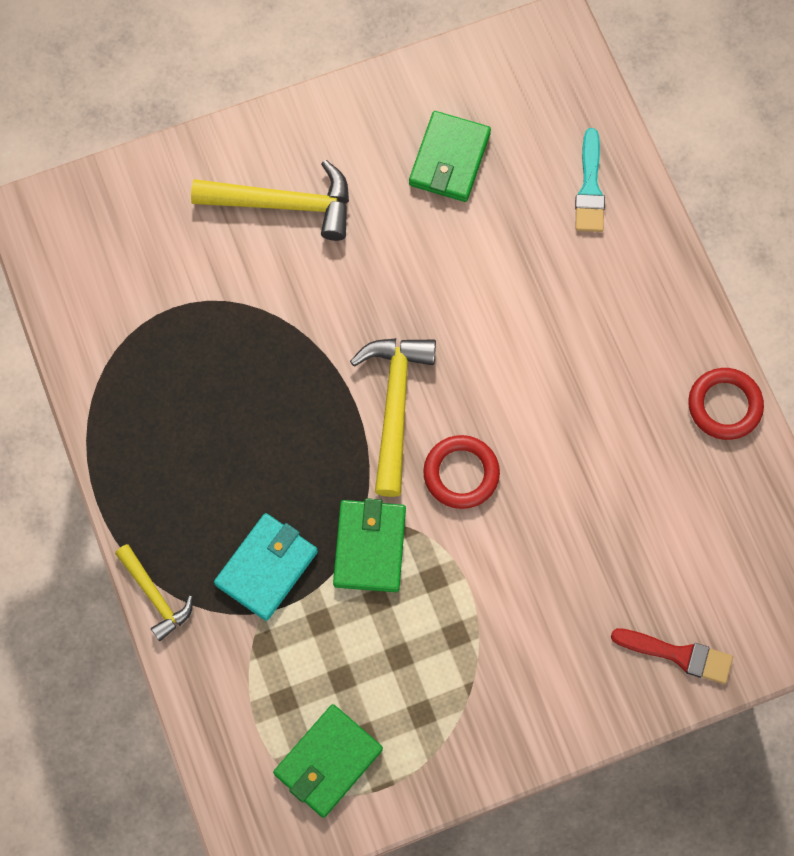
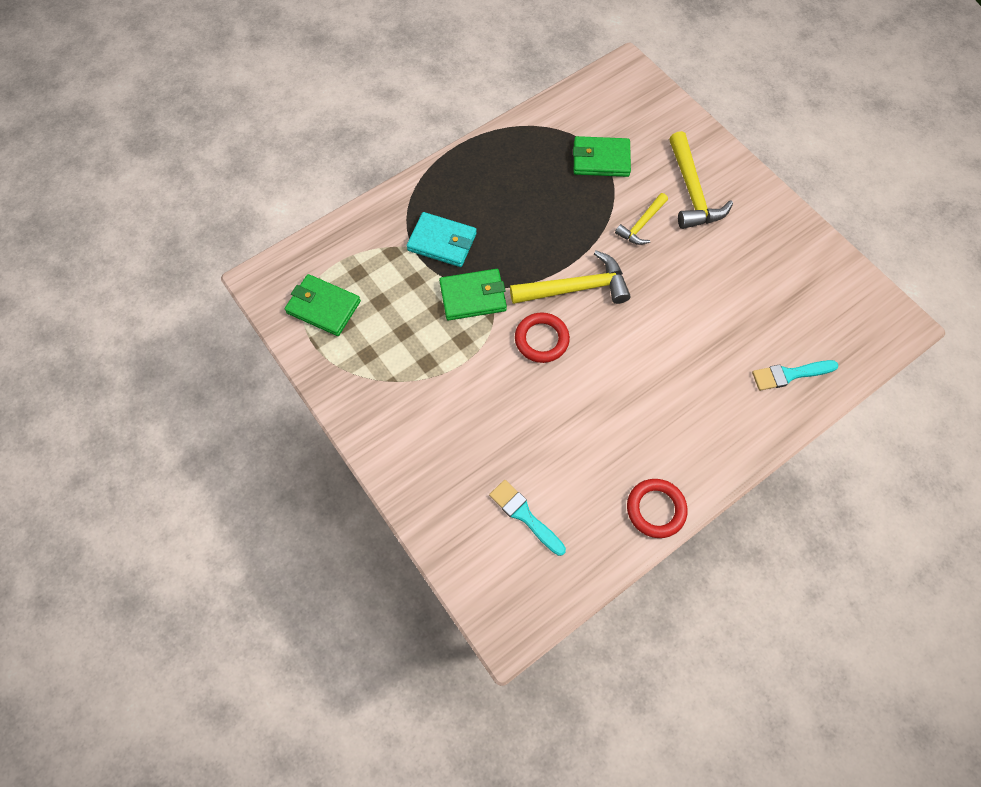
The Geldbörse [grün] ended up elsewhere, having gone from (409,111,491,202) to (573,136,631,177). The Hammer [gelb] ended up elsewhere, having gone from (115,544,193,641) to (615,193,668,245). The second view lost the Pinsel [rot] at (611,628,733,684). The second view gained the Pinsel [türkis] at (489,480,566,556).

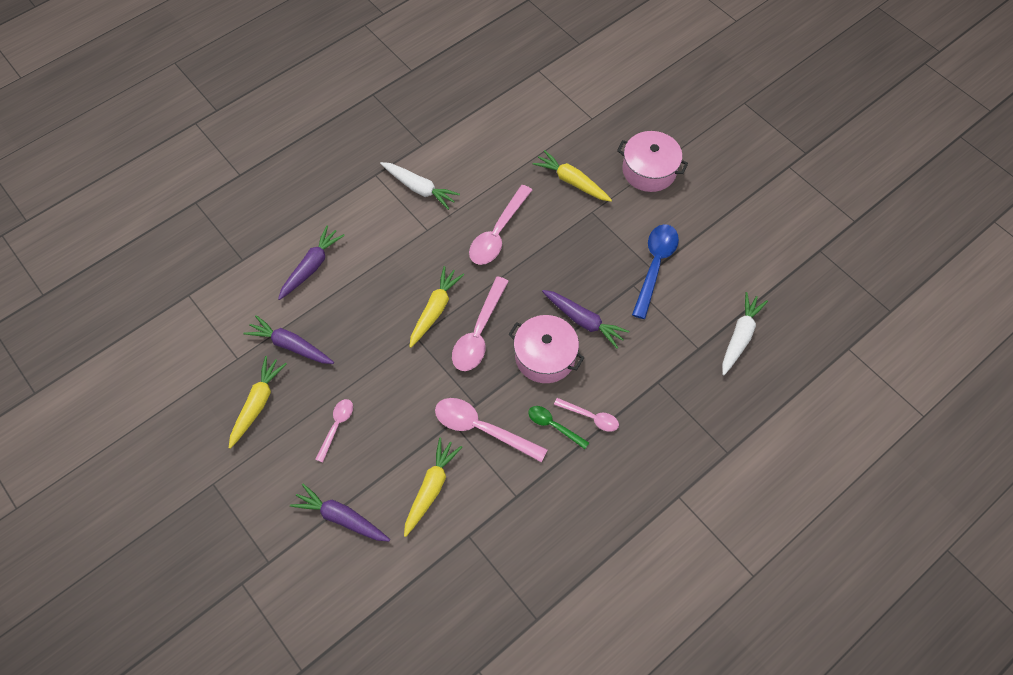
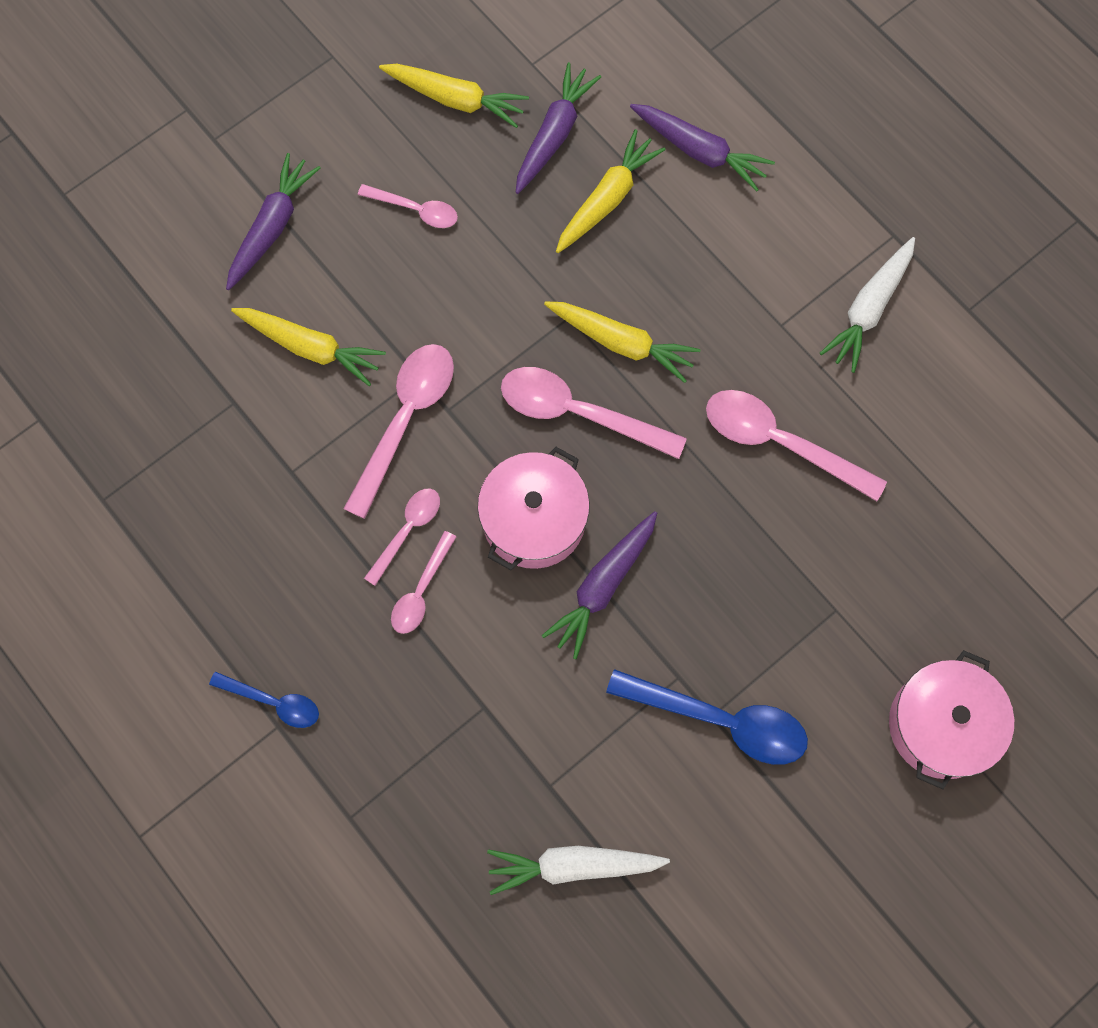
The Karotte [gelb] ended up elsewhere, having gone from (533,150,612,202) to (556,129,666,253). The Karotte [weiß] at (722,292,768,375) ended up facing another way, 150 degrees clockwise from before. What was the Löffel [grün] at (528,406,589,449) turned into the Löffel [rosa] at (364,489,440,586). The second view gained the Löffel [blau] at (209,672,319,728).

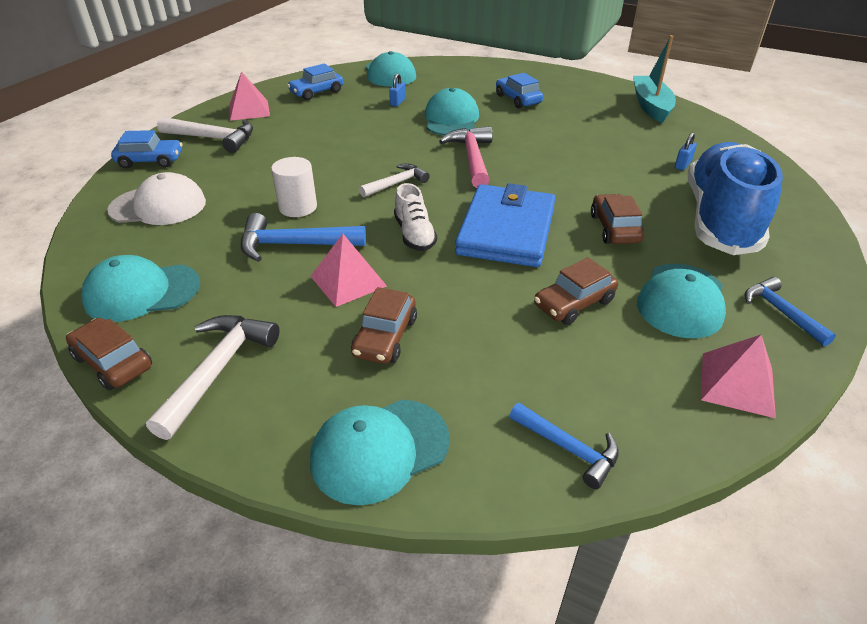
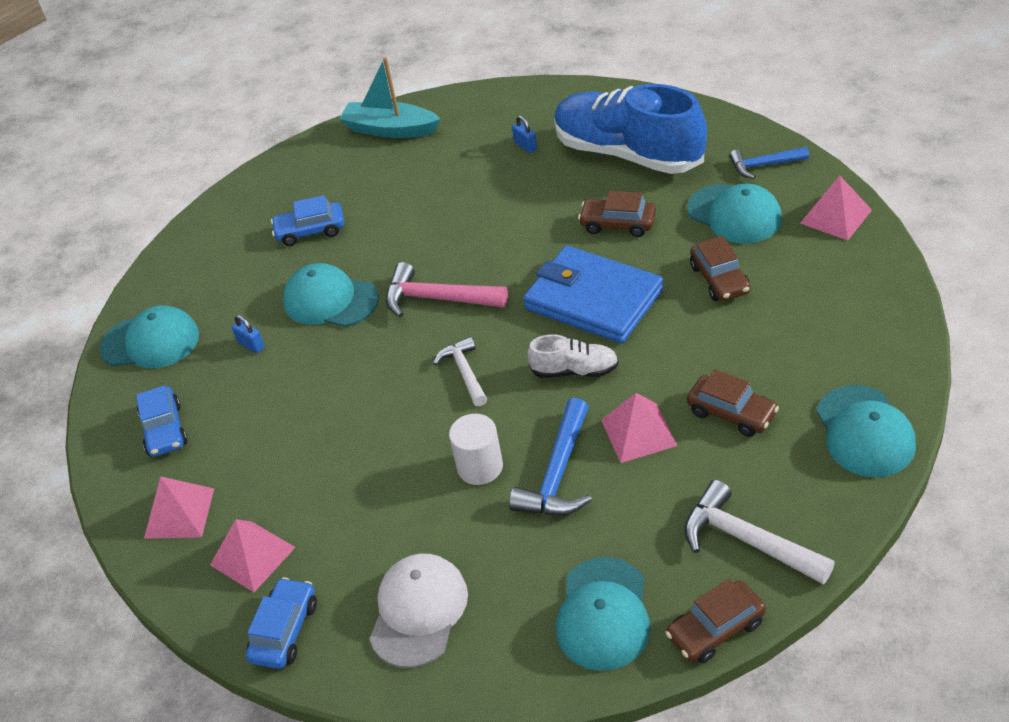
Where the Hammer [weiß] stood at (157,117,253,153), the Pyramide [rosa] came to stand at (210,519,296,592). The second view lost the Hammer [blau] at (509,403,619,489).

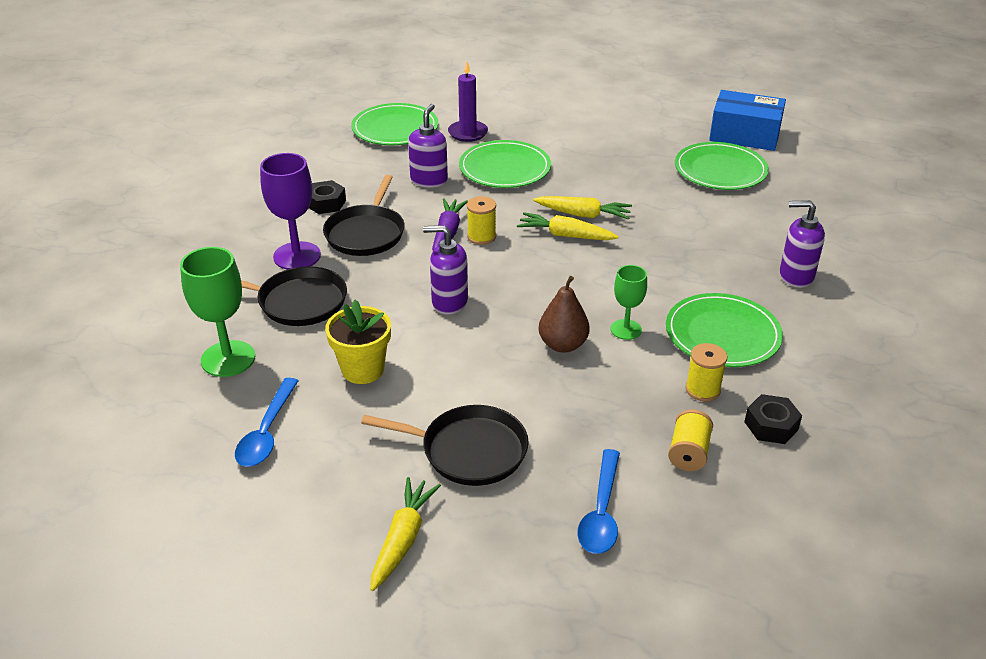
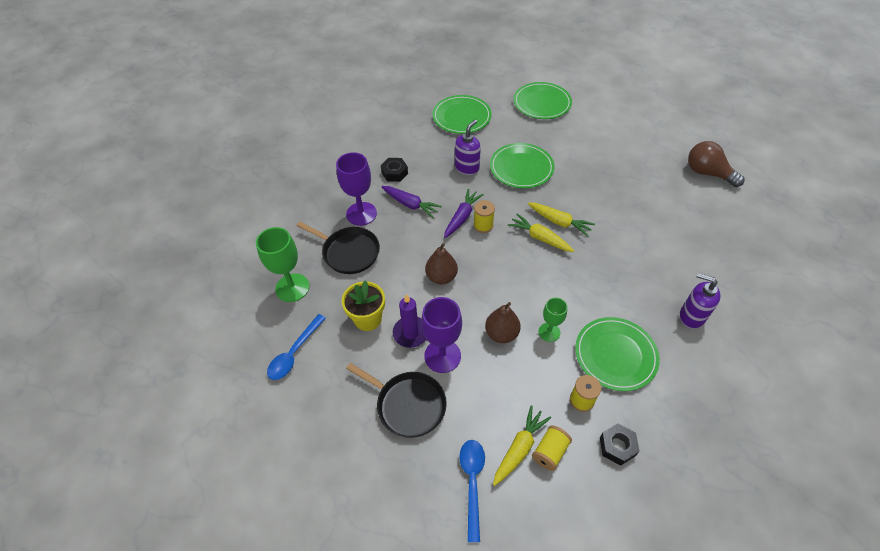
The Kerze [lila] ended up elsewhere, having gone from (448,61,488,142) to (393,294,426,348). Where the Schachtel [blau] stood at (709,90,786,151), the Glühbirne [braun] came to stand at (688,141,745,187). The Teller [grün] ended up elsewhere, having gone from (675,142,769,190) to (513,82,572,119). Where the Pfanne [schwarz] stood at (323,175,405,256), the Karotte [lila] came to stand at (382,186,442,218). Where the Seifenspender [lila] stood at (423,225,468,315), the Birne [braun] came to stand at (425,243,458,284). The Löffel [blau] at (577,449,620,554) ended up facing another way, 150 degrees clockwise from before. The Karotte [gelb] ended up elsewhere, having gone from (371,477,441,591) to (493,405,551,486). The second view gained the Kelch [lila] at (421,297,462,373).

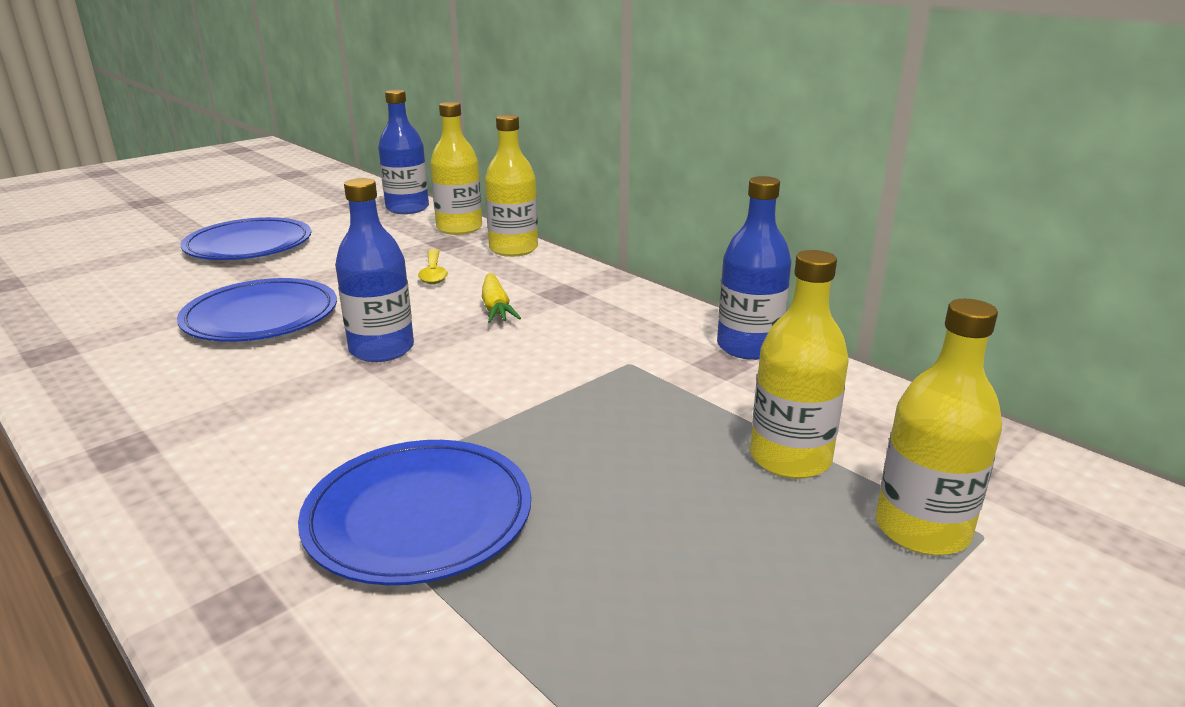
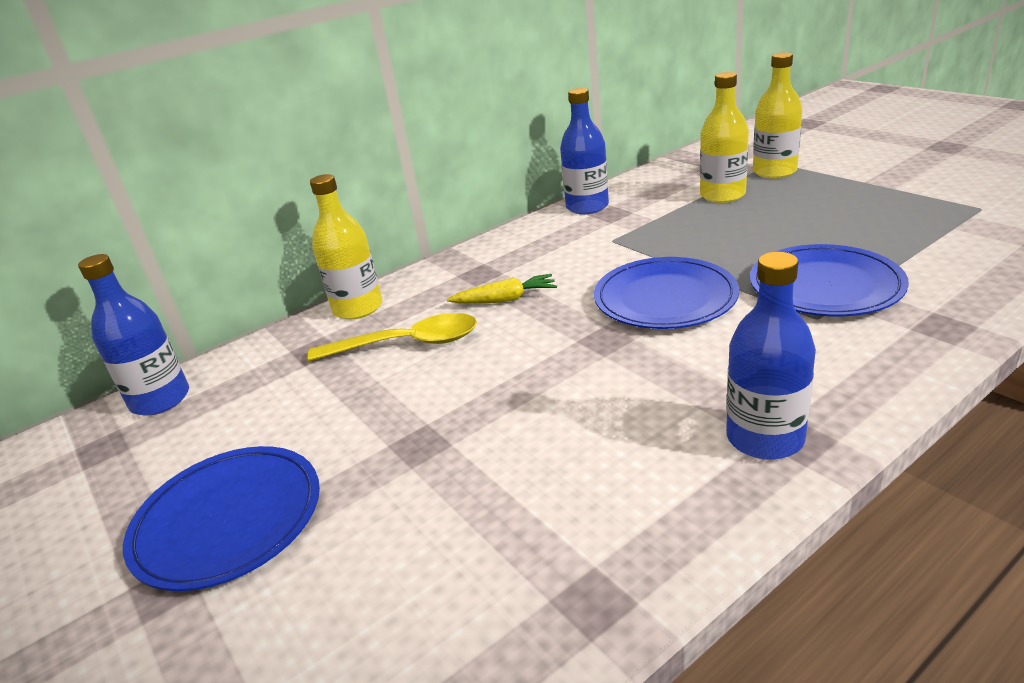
The second view lost the Flasche [gelb] at (430,102,482,235). The Flasche [blau] ended up elsewhere, having gone from (335,178,414,362) to (726,252,816,460). The size of the Löffel [gelb] at (418,249,448,284) changed by a factor of 1.59. The Teller [blau] ended up elsewhere, having gone from (177,278,337,342) to (594,257,739,329).

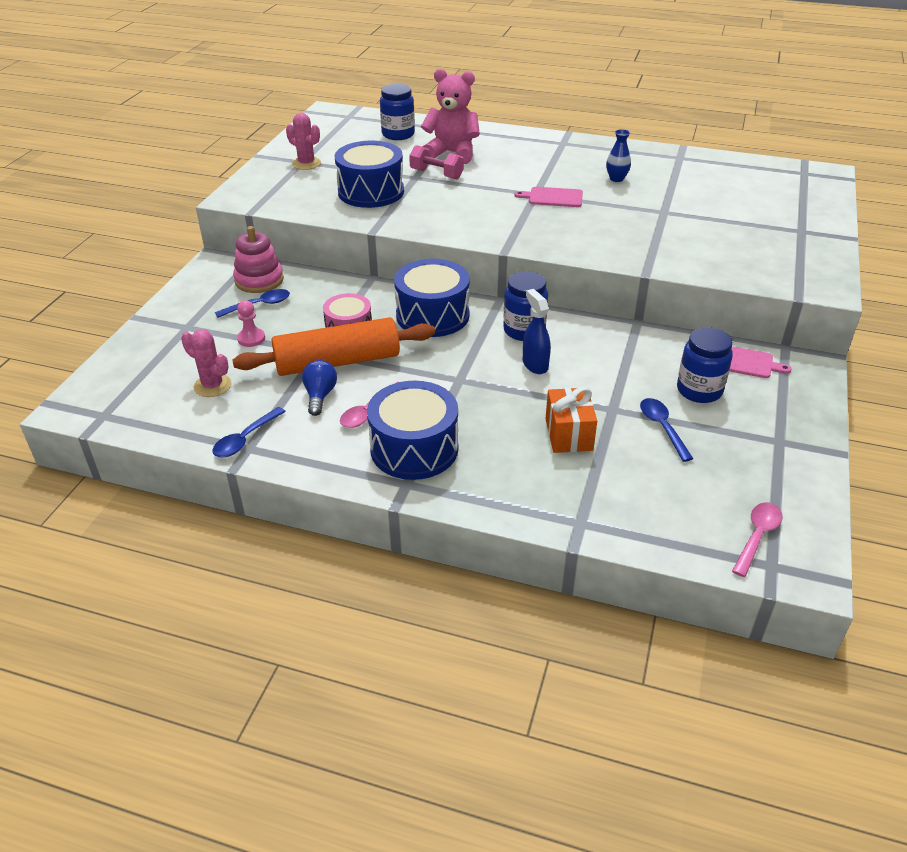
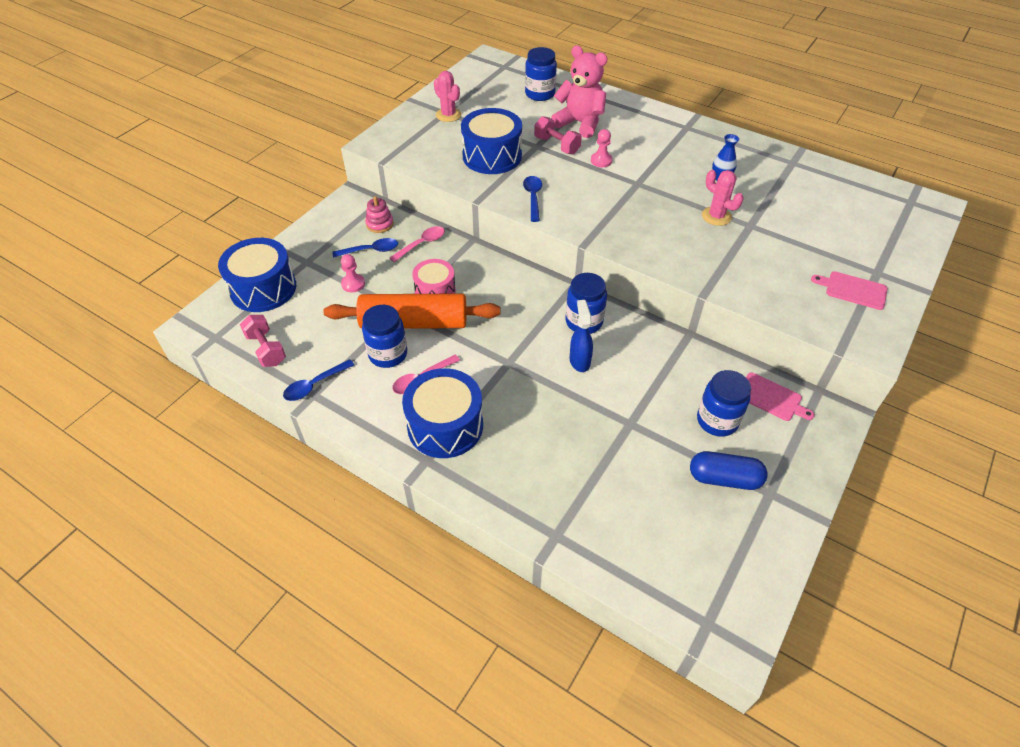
The Schneidebrett [rosa] ended up elsewhere, having gone from (514,187,583,207) to (811,271,888,310). The size of the Stapelspielzeug [rosa] at (233,226,284,293) changed by a factor of 0.66. The Trommel [blau] ended up elsewhere, having gone from (394,259,470,337) to (218,238,296,312). The Kaktus [rosa] ended up elsewhere, having gone from (181,329,232,397) to (702,170,743,226). Where the Glühbirne [blau] stood at (302,360,337,416), the Einmachglas [blau] came to stand at (362,305,407,368). The second view lost the Geschenk [orange] at (546,387,597,453). The Löffel [blau] ended up elsewhere, having gone from (640,398,694,462) to (523,176,542,222). The Löffel [rosa] ended up elsewhere, having gone from (732,502,783,577) to (390,226,445,262). The second view gained the Bauer [rosa] at (591,129,613,167). The second view gained the Hantel [rosa] at (240,315,286,367). The second view gained the Kapsel [blau] at (690,451,768,490).

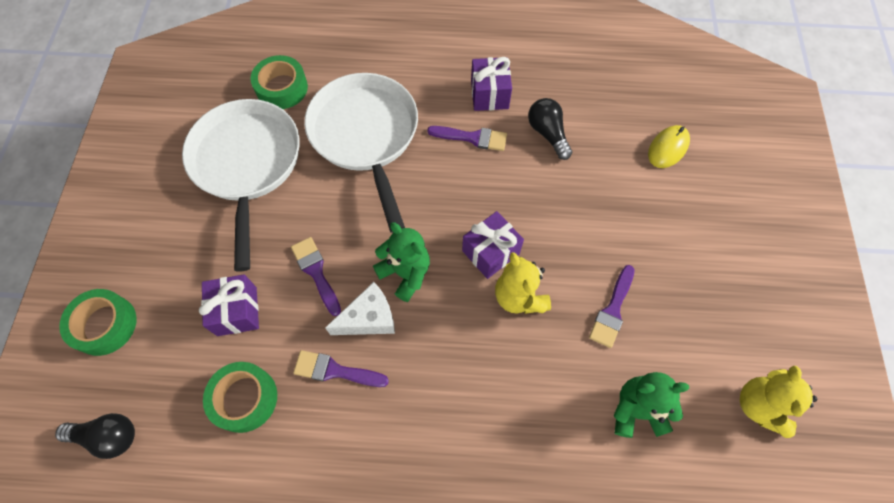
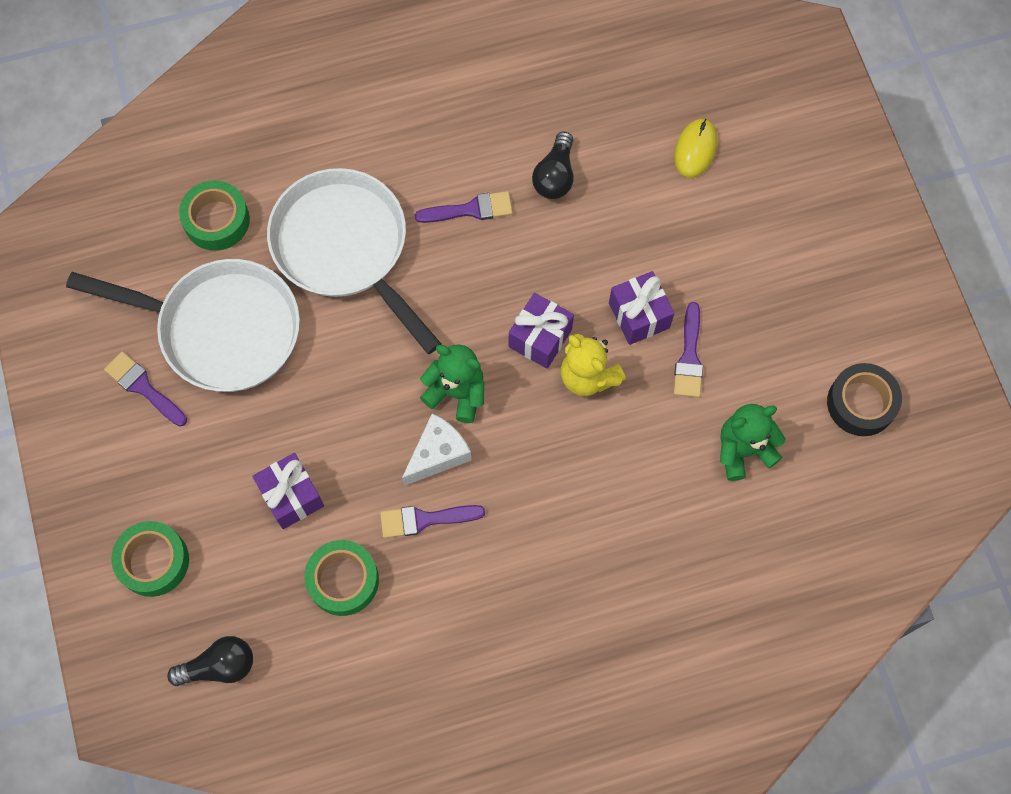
The Geschenk [lila] ended up elsewhere, having gone from (471,57,512,111) to (609,271,674,345). The Glühbirne [schwarz] at (528,98,572,160) ended up facing another way, 120 degrees counterclockwise from before. The Pfanne [weiß] at (182,99,300,271) ended up facing another way, 135 degrees clockwise from before. The Pinsel [lila] ended up elsewhere, having gone from (291,237,341,316) to (104,351,187,426). Where the Teddybär [gelb] stood at (740,366,817,438), the Klebeband [schwarz] came to stand at (827,363,902,436).

